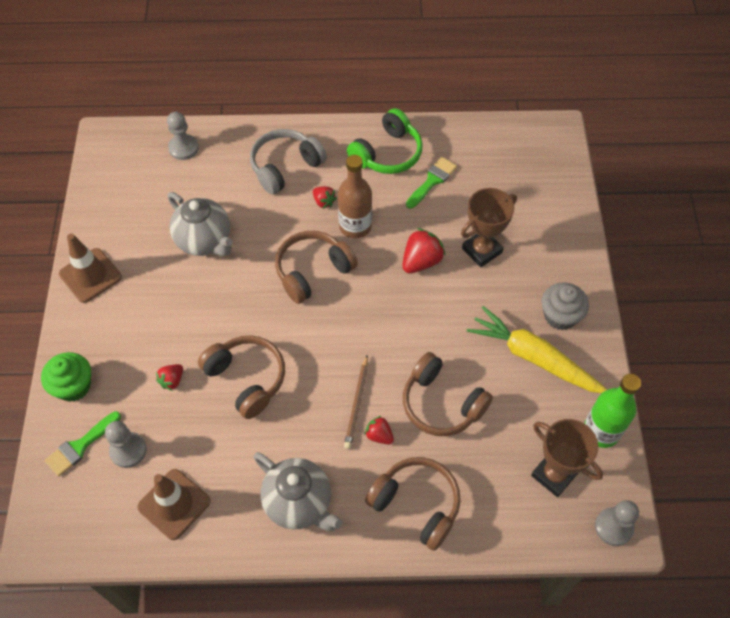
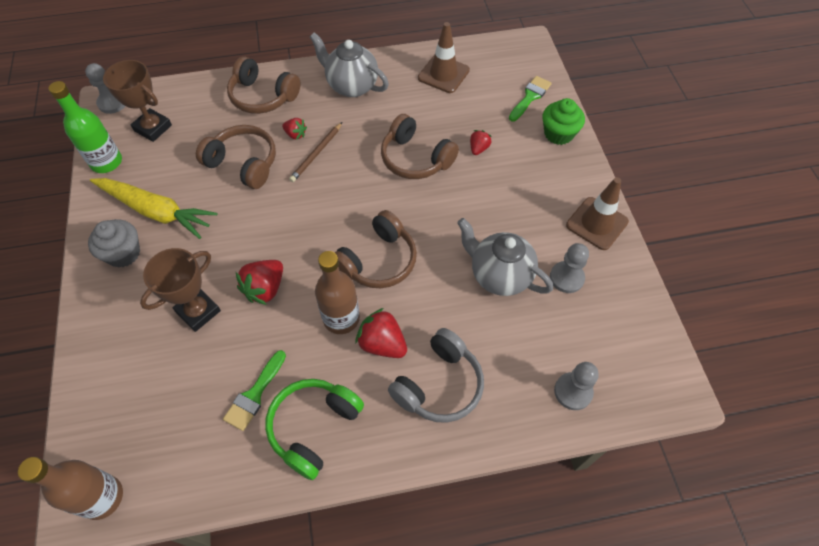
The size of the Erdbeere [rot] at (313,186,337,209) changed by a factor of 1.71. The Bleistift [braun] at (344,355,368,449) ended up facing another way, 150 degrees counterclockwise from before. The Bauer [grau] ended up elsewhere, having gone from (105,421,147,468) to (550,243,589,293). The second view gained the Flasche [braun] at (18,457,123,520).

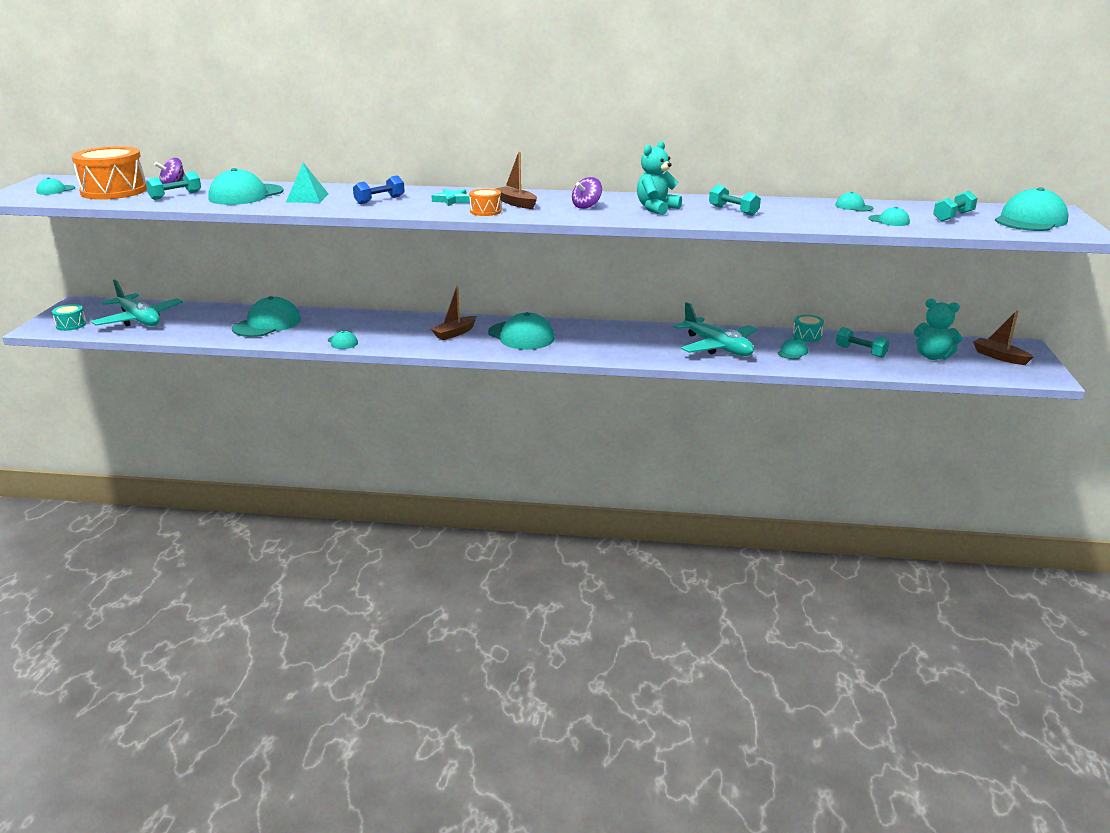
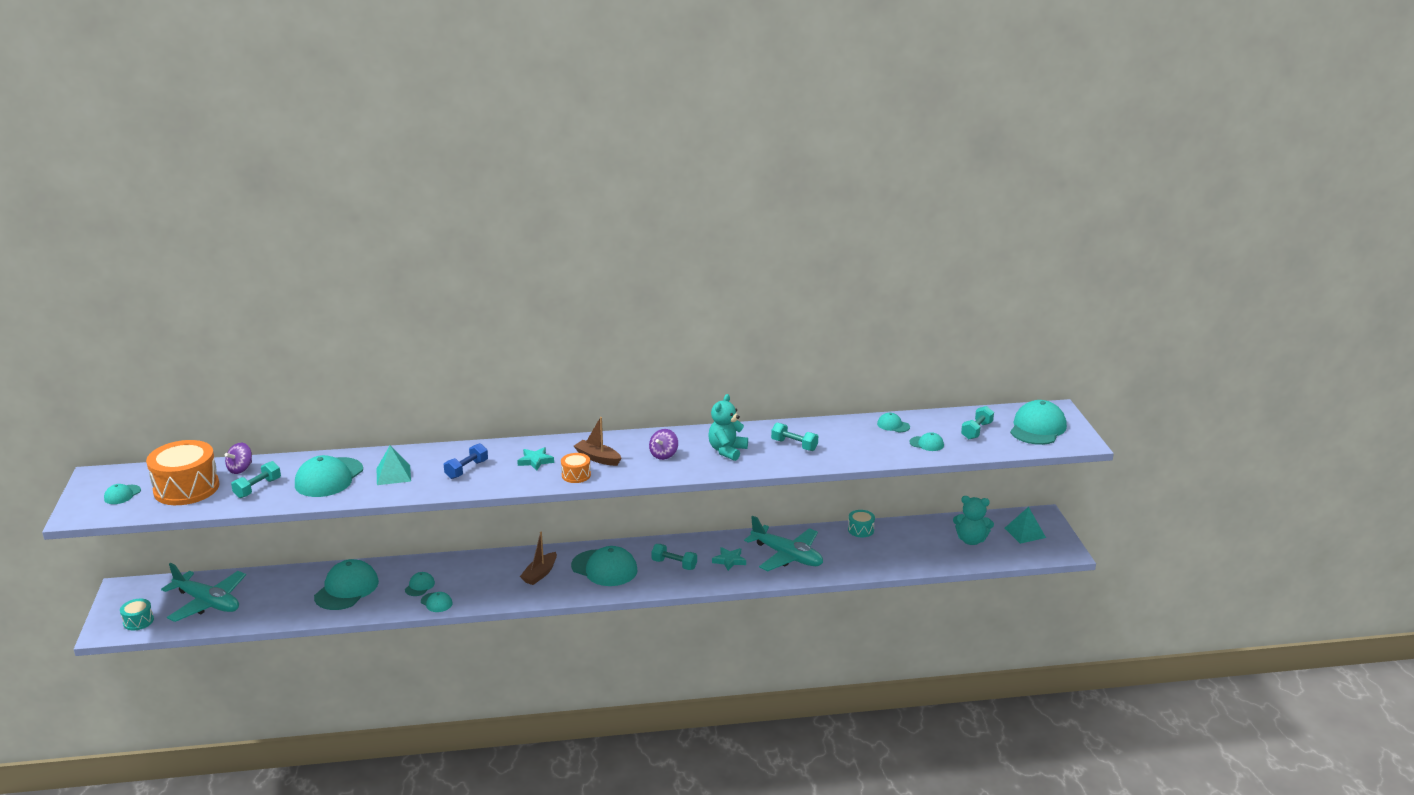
Where the Boot [braun] stood at (973,310,1033,365), the Pyramide [türkis] came to stand at (1005,507,1046,544). The Hantel [türkis] ended up elsewhere, having gone from (836,327,889,358) to (651,544,697,570). The Kappe [türkis] ended up elsewhere, having gone from (777,338,808,359) to (405,572,435,596). The second view gained the Stern [türkis] at (712,547,746,571).

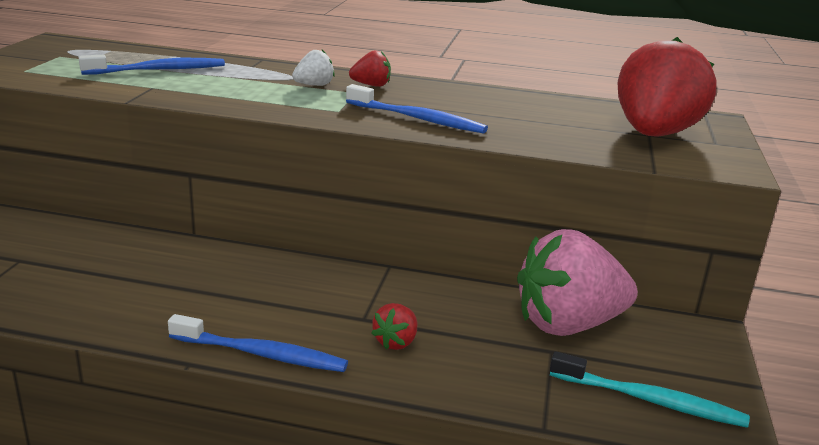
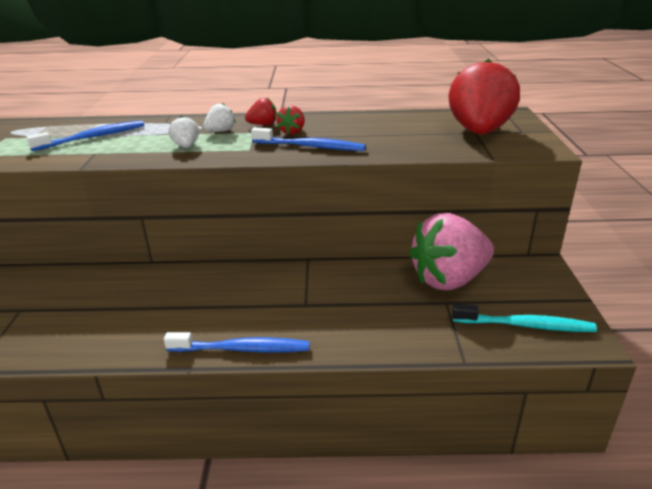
The Erdbeere [rot] ended up elsewhere, having gone from (371,303,417,350) to (277,105,305,135). The second view gained the Erdbeere [weiß] at (169,116,199,148).

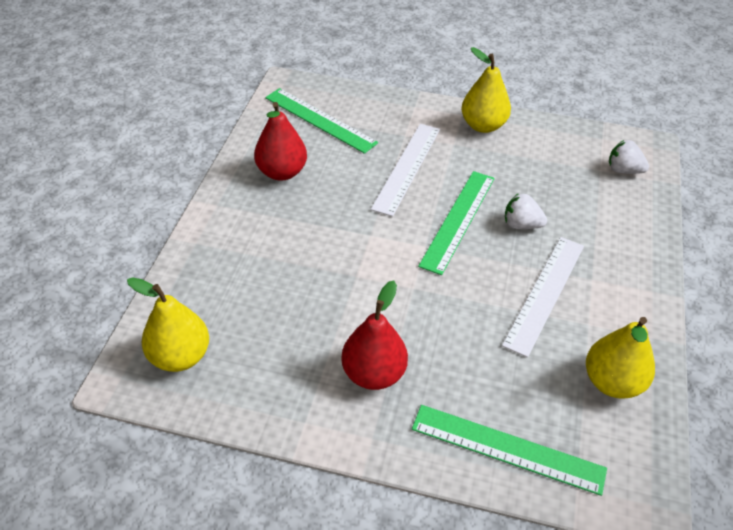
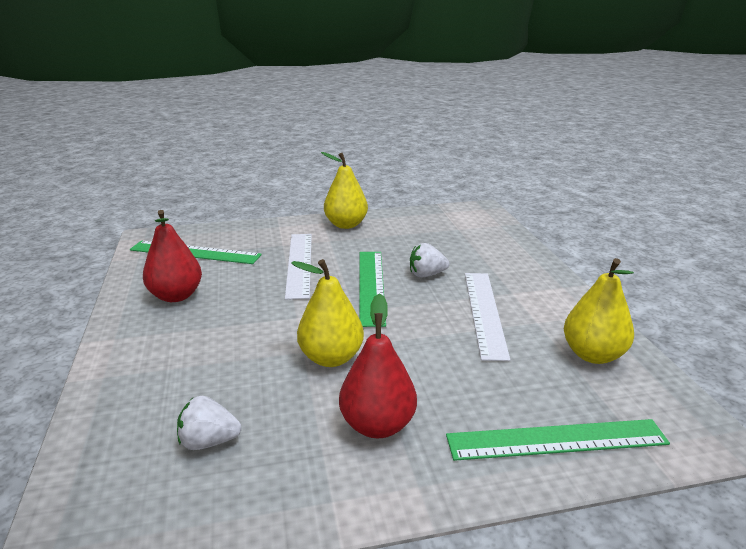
The Erdbeere [weiß] ended up elsewhere, having gone from (609,140,649,174) to (177,396,241,450). The Birne [gelb] ended up elsewhere, having gone from (127,277,209,372) to (291,259,364,367).

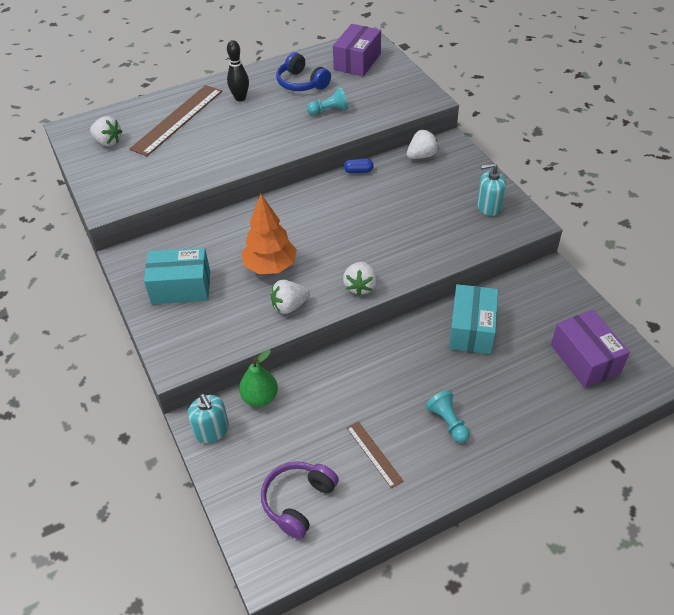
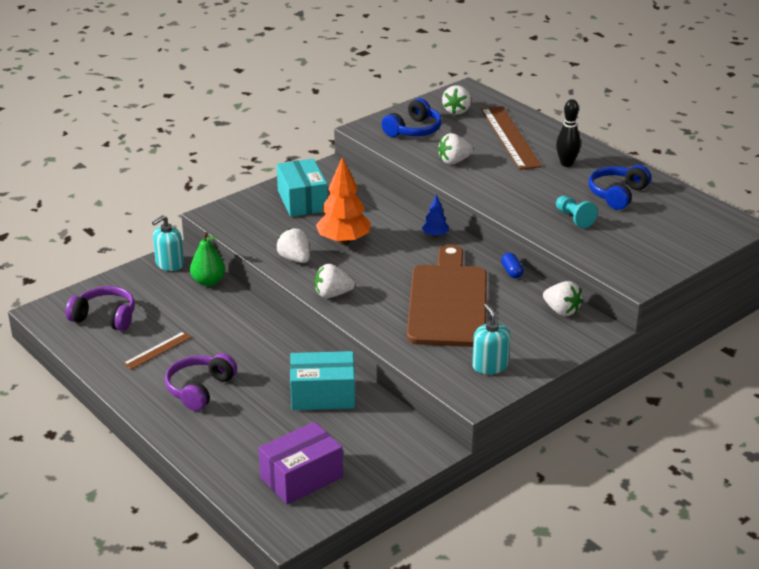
The second view lost the Schachtel [lila] at (333,24,381,76). The Lineal [braun] at (130,85,222,156) ended up facing another way, 60 degrees clockwise from before. Where the Bauer [türkis] stood at (426,390,470,443), the Kopfhörer [lila] came to stand at (165,353,237,411). The second view gained the Kopfhörer [blau] at (382,98,442,137). The second view gained the Erdbeere [weiß] at (438,133,473,164). The second view gained the Baum [blau] at (422,194,449,238). The second view gained the Schneidebrett [braun] at (407,244,487,347).

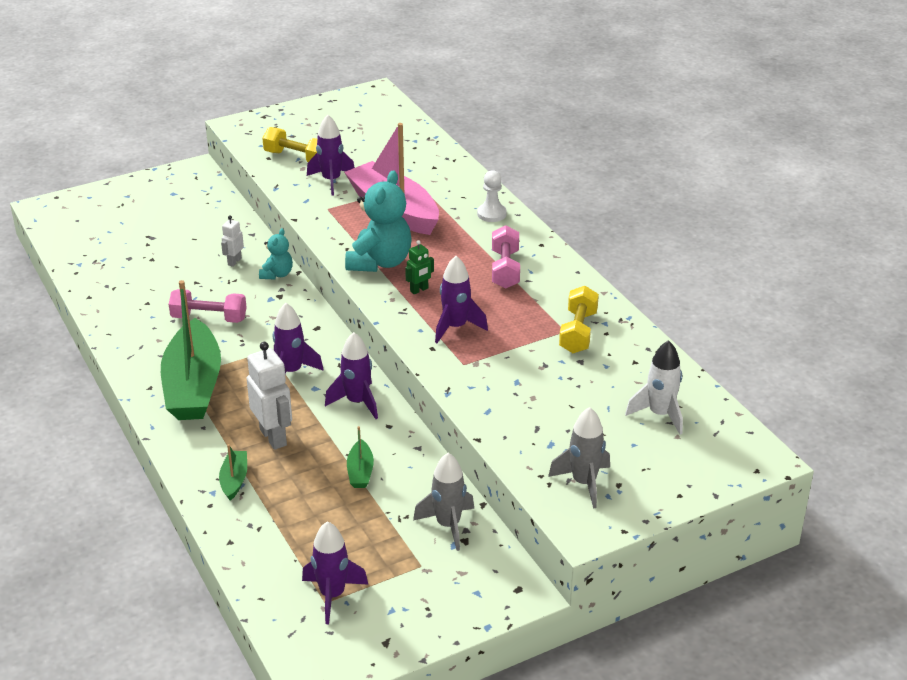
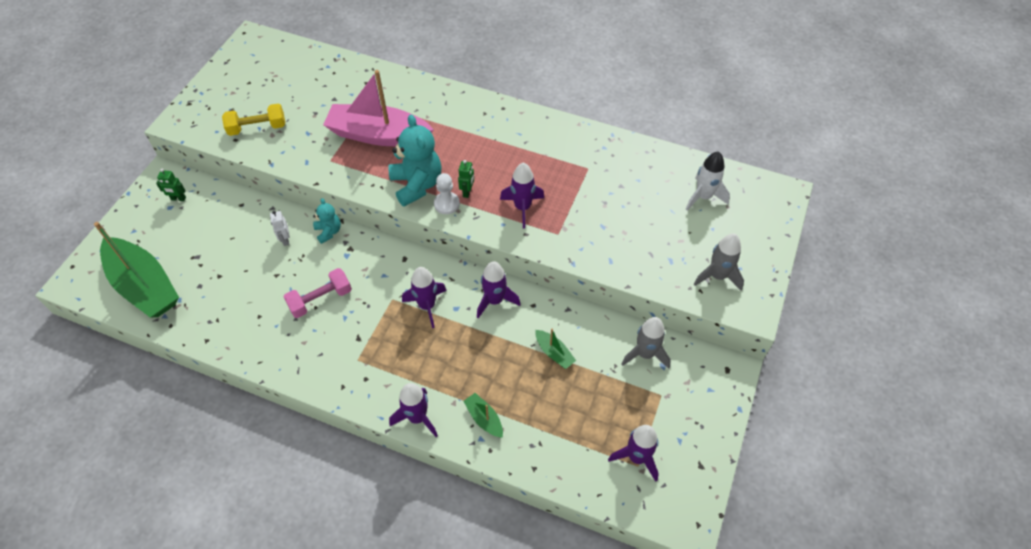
The Rakete [lila] ended up elsewhere, having gone from (307,115,355,196) to (389,383,438,437). The Bauer [weiß] ended up elsewhere, having gone from (477,170,507,222) to (434,173,460,214). The second view lost the Hantel [rosa] at (492,225,520,289). The Boot [grün] ended up elsewhere, having gone from (161,280,221,420) to (94,222,179,318). The second view lost the Hantel [gelb] at (559,286,599,353). The second view lost the Roboter [weiß] at (246,342,292,450). The second view gained the Roboter [grün] at (156,169,186,201).

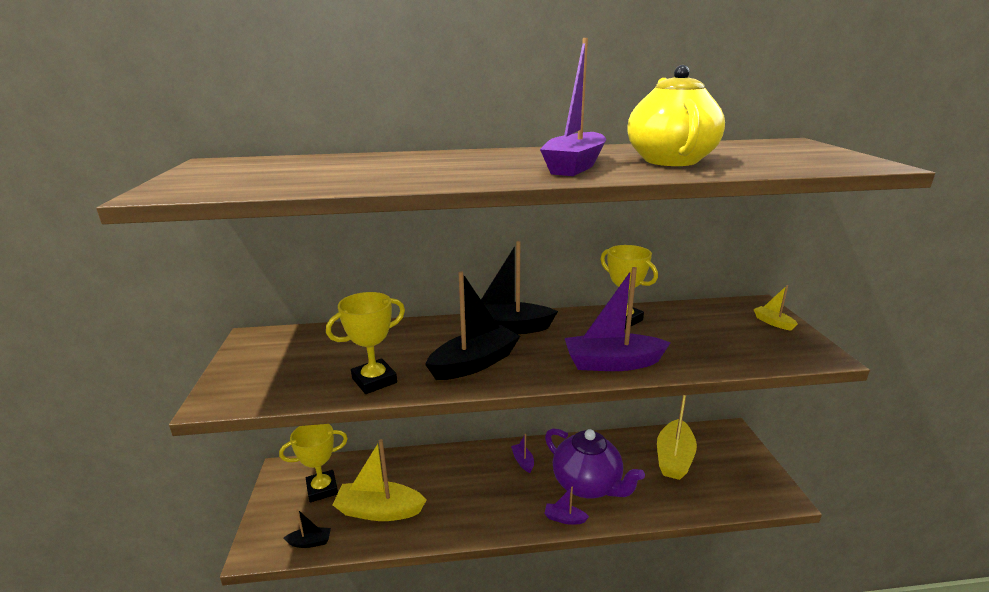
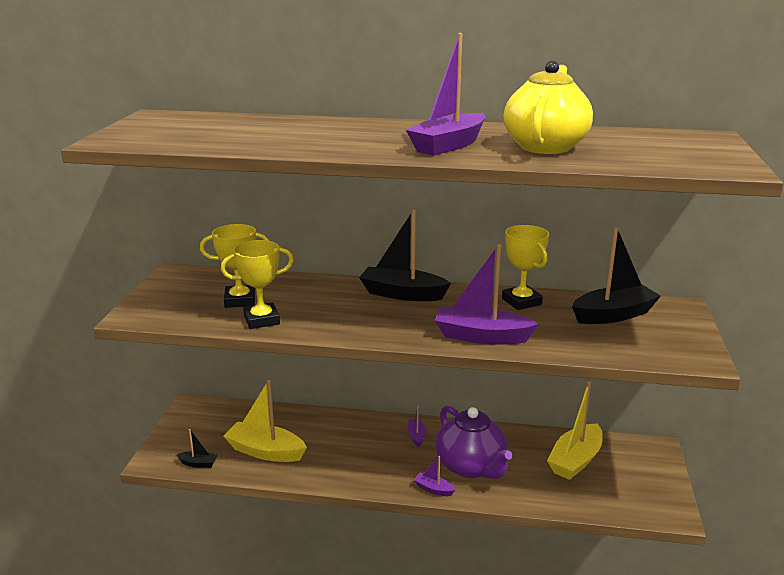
The Boot [schwarz] ended up elsewhere, having gone from (425,271,520,380) to (572,227,661,324). The second view lost the Boot [gelb] at (753,285,798,331). The Pokal [gelb] ended up elsewhere, having gone from (279,424,348,502) to (200,224,269,308).

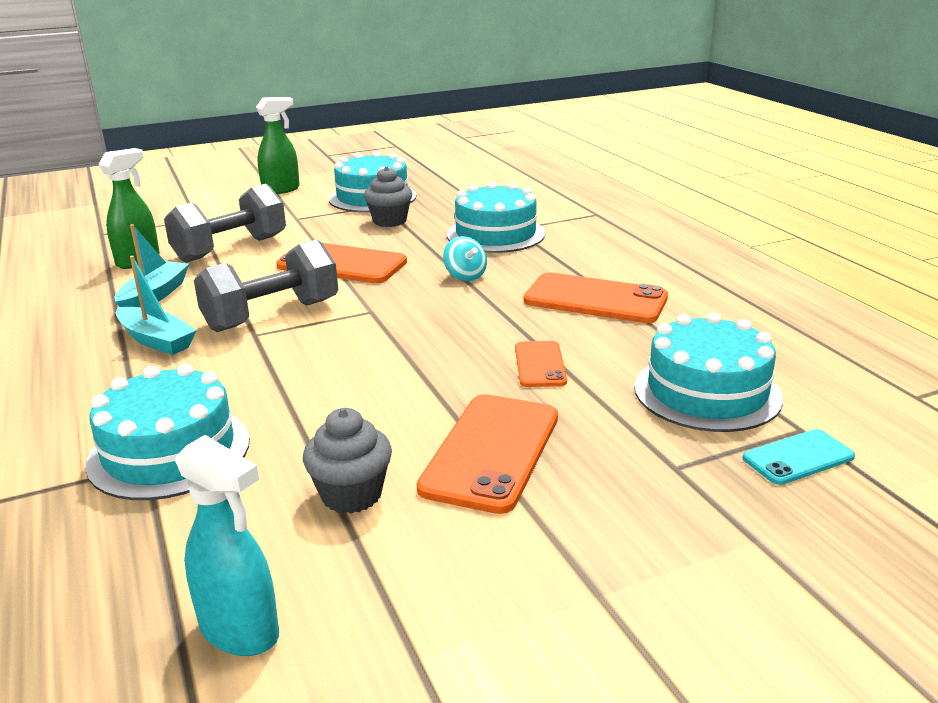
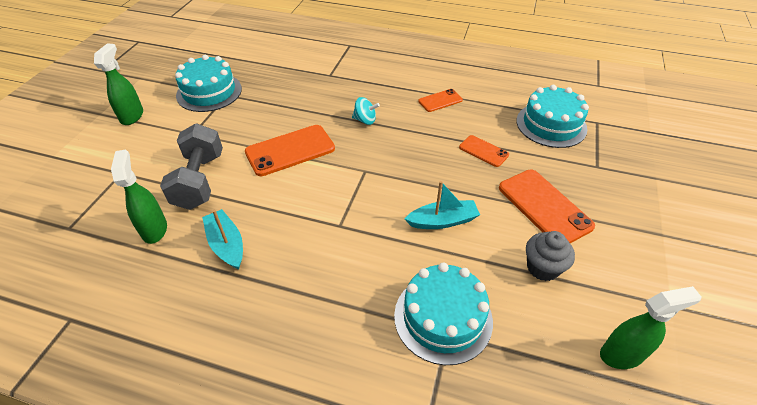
The second view lost the Muffin [grau] at (364,166,412,227). The second view lost the Kuchen [türkis] at (447,181,545,253). The second view lost the Hantel [grau] at (194,240,338,332). The Boot [türkis] ended up elsewhere, having gone from (116,256,197,355) to (405,181,480,229). The size of the Handy [orange] at (524,272,668,323) changed by a factor of 0.56. The second view lost the Handy [türkis] at (743,429,855,485). What was the Sprühflasche [türkis] at (175,435,279,656) turned into the Sprühflasche [grün] at (600,286,702,369).

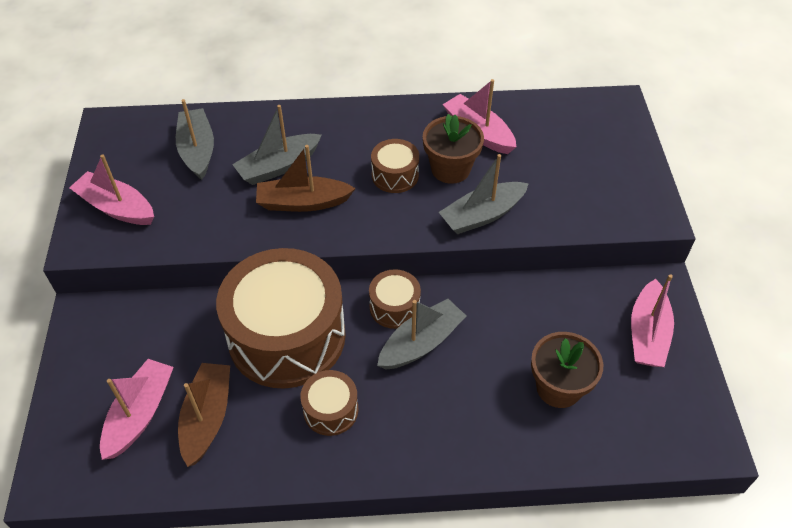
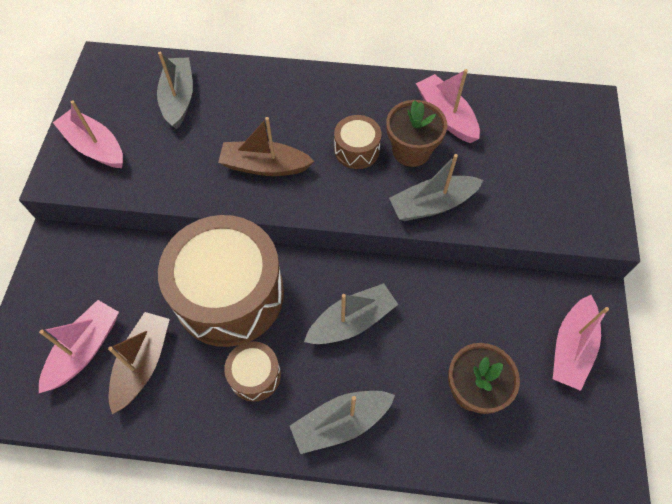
The Boot [grau] ended up elsewhere, having gone from (232,105,322,185) to (290,391,395,454). The second view lost the Trommel [braun] at (369,269,421,329).

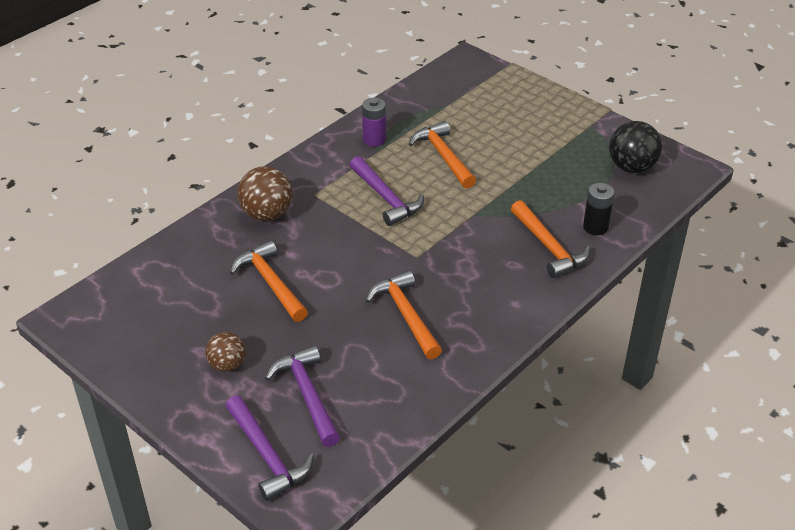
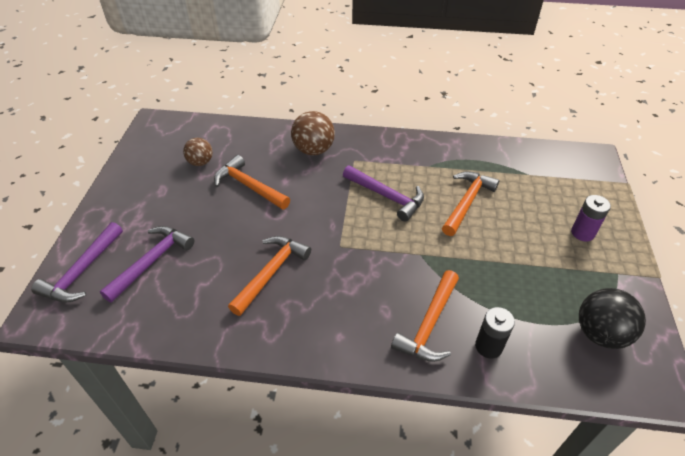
The Batterie [lila] ended up elsewhere, having gone from (362,98,386,147) to (571,195,611,242). The Hammer [lila] at (350,156,424,226) ended up facing another way, 75 degrees counterclockwise from before. The Hammer [orange] at (230,240,308,322) ended up facing another way, 75 degrees counterclockwise from before. The Ball [braun] ended up elsewhere, having gone from (205,332,246,372) to (183,138,213,166).

